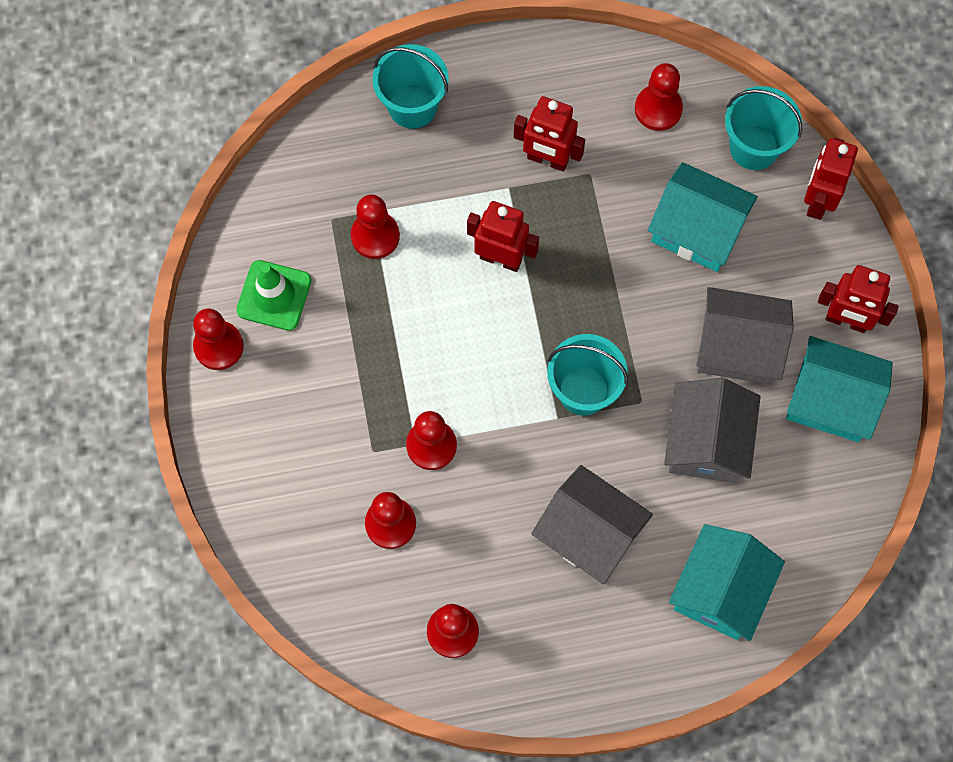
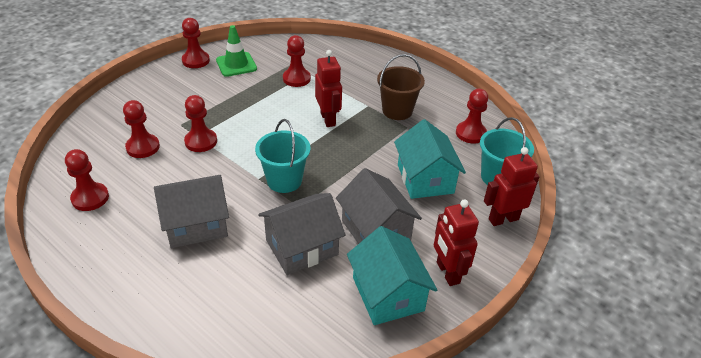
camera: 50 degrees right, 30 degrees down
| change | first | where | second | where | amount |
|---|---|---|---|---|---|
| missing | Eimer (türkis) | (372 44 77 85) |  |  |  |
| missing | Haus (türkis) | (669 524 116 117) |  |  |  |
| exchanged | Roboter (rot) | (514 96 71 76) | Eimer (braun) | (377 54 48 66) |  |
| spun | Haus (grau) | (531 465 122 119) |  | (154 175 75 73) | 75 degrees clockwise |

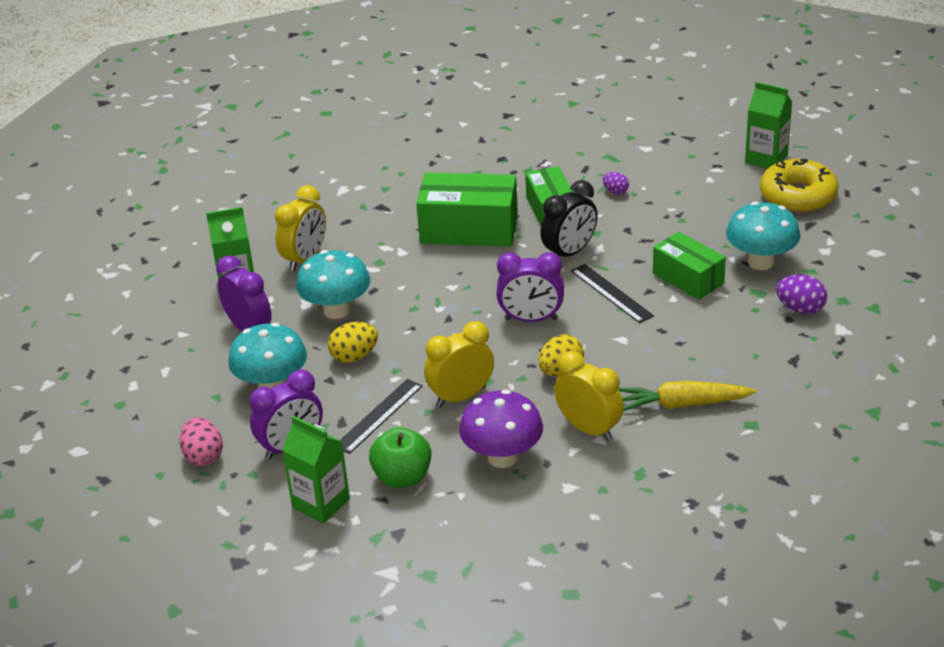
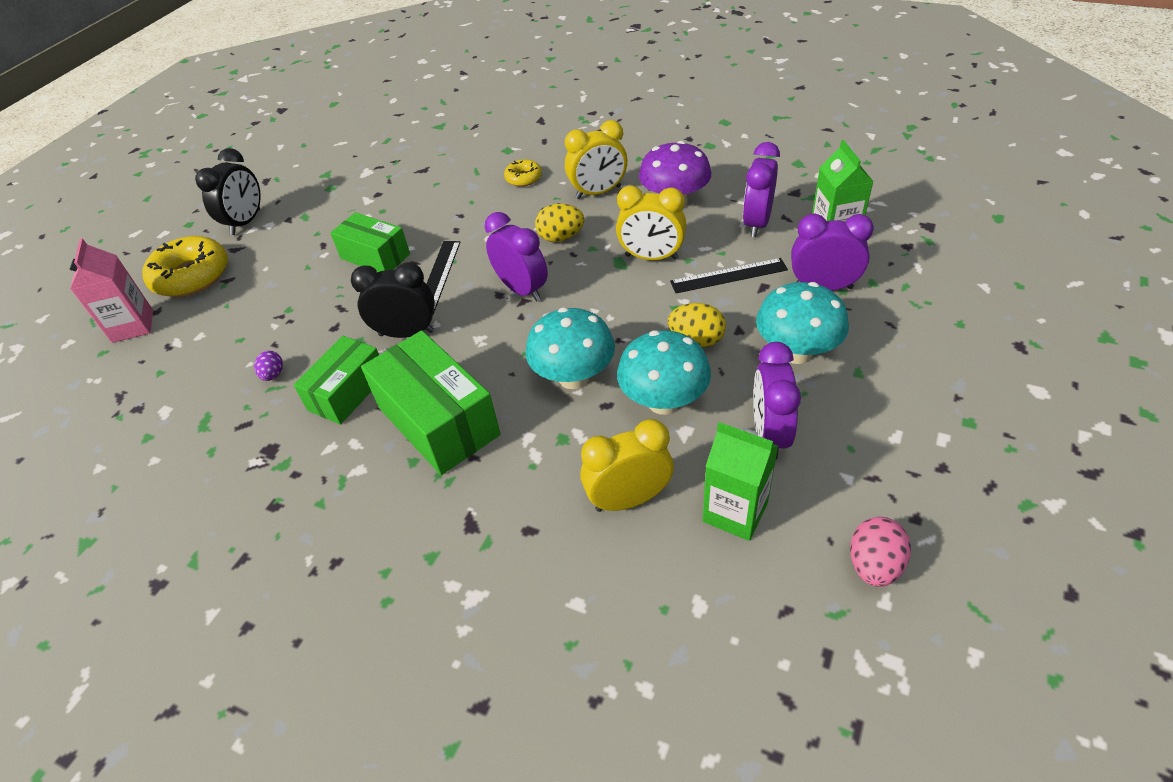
camera: 135 degrees left, 10 degrees up
| change | first | where | second | where | amount |
|---|---|---|---|---|---|
| missing | Ei (lila) | (776 275 51 39) |  |  |  |
| appeared |  |  | Wecker (schwarz) | (195 148 66 87) |  |
| relocated | Ei (rosa) | (180 417 43 49) |  | (850 517 61 70) |  |
| relocated | Pilz (türkis) | (726 202 75 68) |  | (526 307 89 82) |  |
| exchanged | Apfel (grün) | (369 427 62 61) | Wecker (lila) | (743 142 37 95) |  |
| exchanged | Karotte (gelb) | (618 381 139 30) | Donut (gelb) | (504 159 38 27) |  |
| colour | Getränkekarton (grün) | (745 82 47 87) | Getränkekarton (rosa) | (70 238 83 105) |  |
| spun | Wecker (gelb) | (554 351 70 90) |  | (565 120 62 79) | 105 degrees counterclockwise |
| spun | Schachtel (grün) | (653 232 73 68) |  | (330 212 80 60) | 60 degrees counterclockwise |

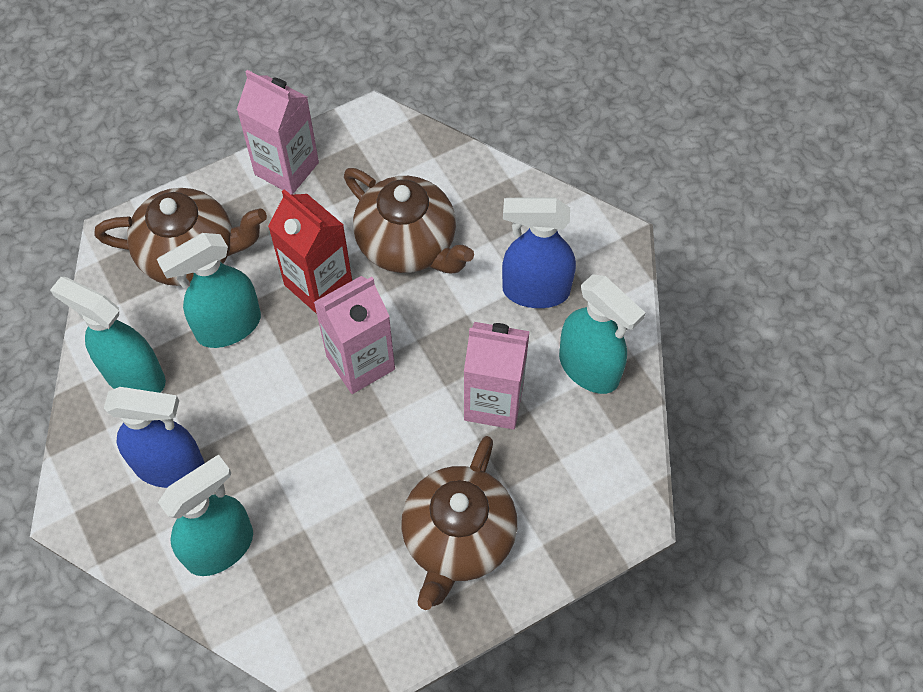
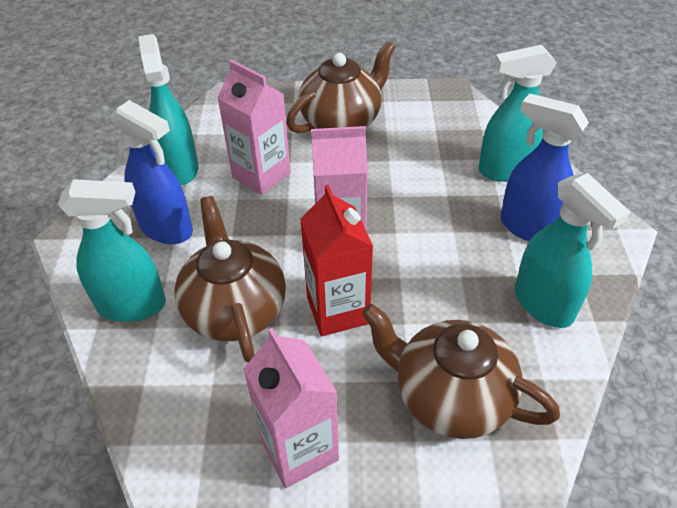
camera: 150 degrees left, 15 degrees down
| change | first | where | second | where | amount |
|---|---|---|---|---|---|
| relocated | Sprühflasche (türkis) | (157 233 104 115) |  | (58 179 108 143) |  |

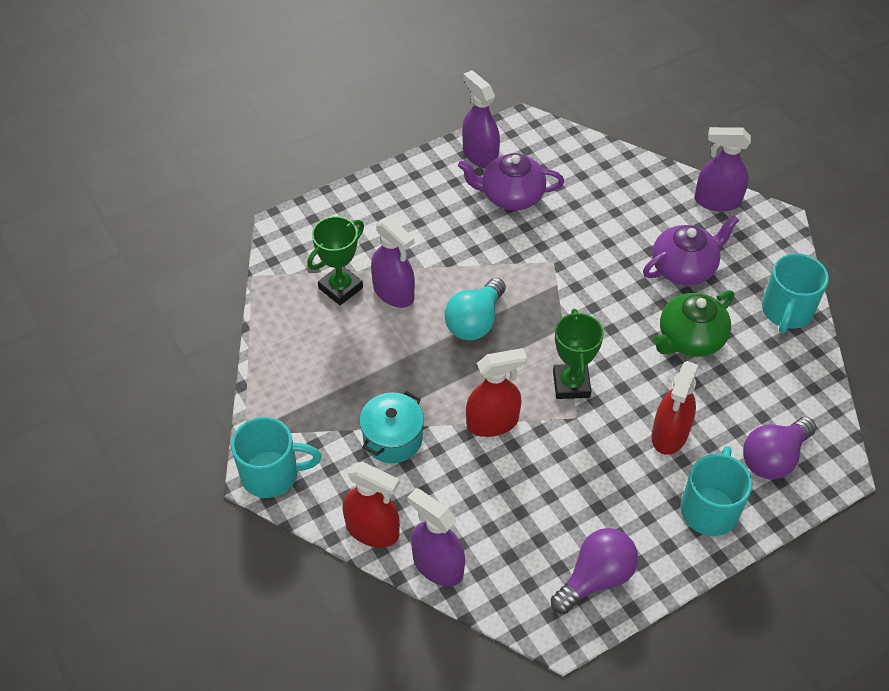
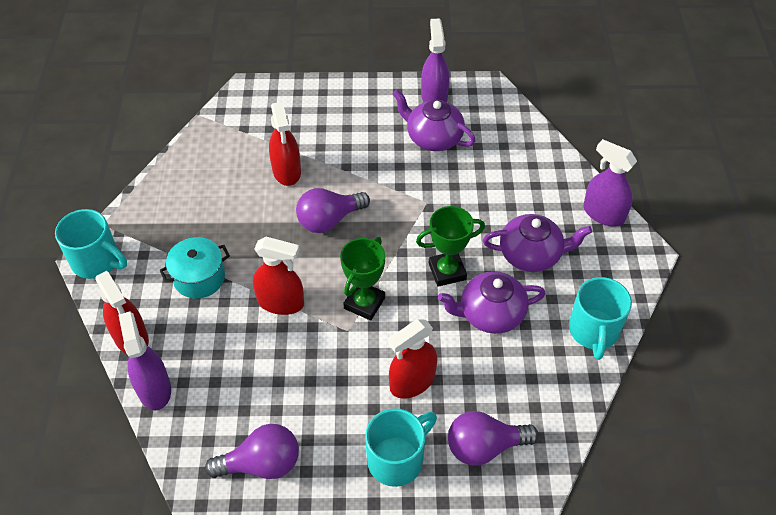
camera: 30 degrees right, 0 degrees up
| change | first | where | second | where | amount |
|---|---|---|---|---|---|
| relocated | Pokal (grün) | (307 216 57 89) |  | (416 206 69 81) |  |
| colour | Sprühflasche (lila) | (371 217 44 91) | Sprühflasche (rot) | (269 102 32 84) |  |
| colour | Glühbirne (türkis) | (444 278 62 62) | Glühbirne (lila) | (296 188 74 45) |  |
| colour | Teekanne (grün) | (654 290 80 67) | Teekanne (lila) | (438 271 108 63) |  |
| spun | Tasse (türkis) | (762 253 67 80) |  | (569 277 63 83) | 45 degrees counterclockwise |

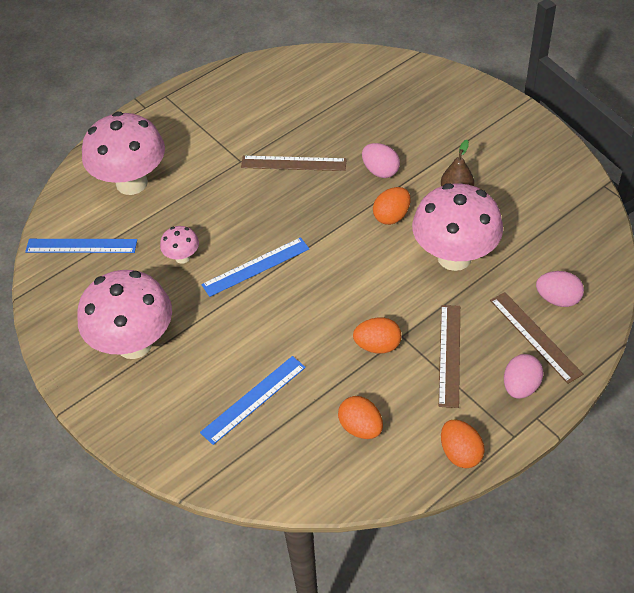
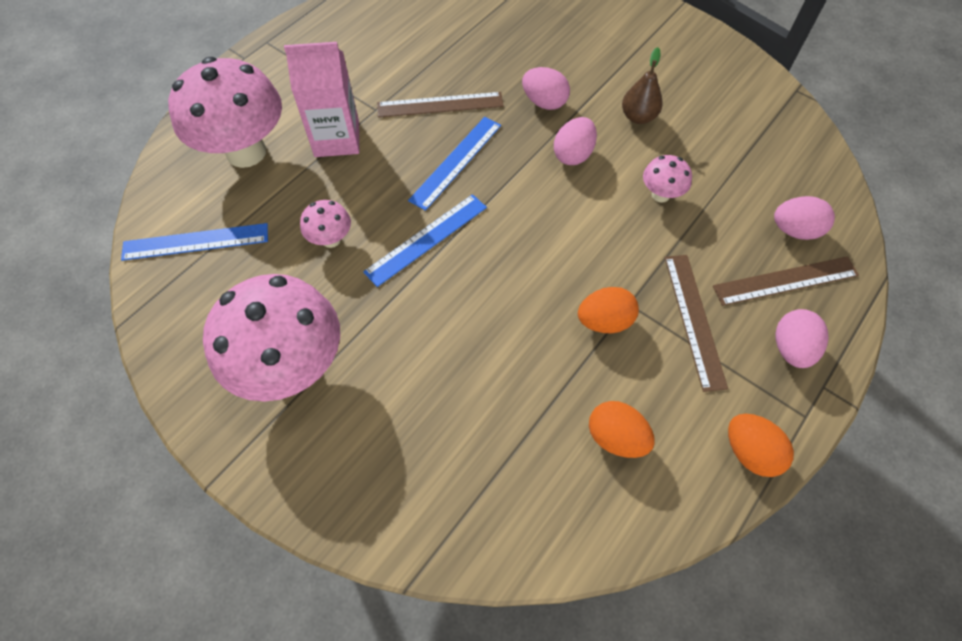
camera: 15 degrees left, 10 degrees up
| change | first | where | second | where | amount |
|---|---|---|---|---|---|
| appeared |  |  | Getränkekarton (rosa) | (284 42 75 115) |  |
| relocated | Lineal (blau) | (200 356 106 89) |  | (408 117 93 94) |  |
| colour | Ei (orange) | (373 187 38 38) | Ei (rosa) | (554 117 43 48) |  |
| spun | Lineal (braun) | (490 292 93 92) |  | (713 256 146 50) | 60 degrees counterclockwise |
| size | Pilz (rosa) | (412 183 91 88) |  | (643 155 49 47) | x0.45 |

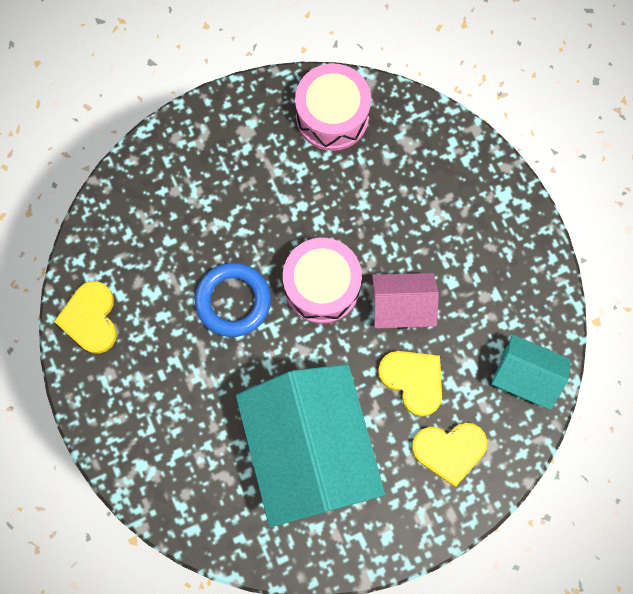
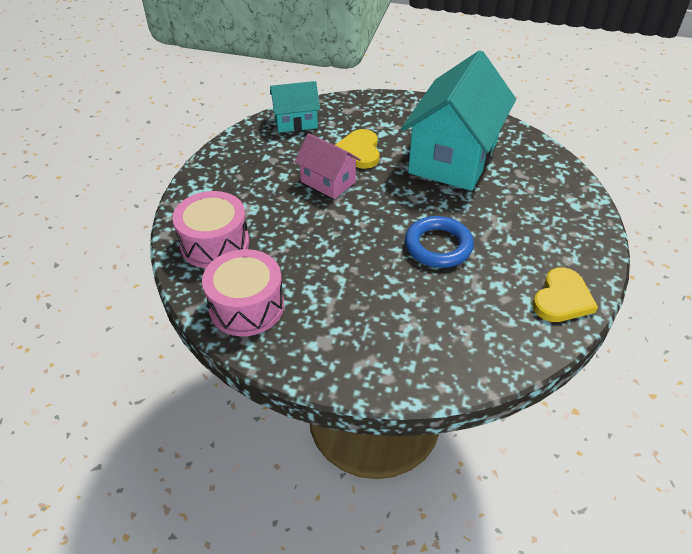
camera: 140 degrees left, 30 degrees down
| change | first | where | second | where | amount |
|---|---|---|---|---|---|
| missing | Herz (gelb) | (412 423 75 64) |  |  |  |
| relocated | Trommel (rosa) | (283 238 79 86) |  | (172 191 77 77) |  |
| spun | Haus (türkis) | (491 334 80 76) |  | (270 81 50 52) | 75 degrees counterclockwise |

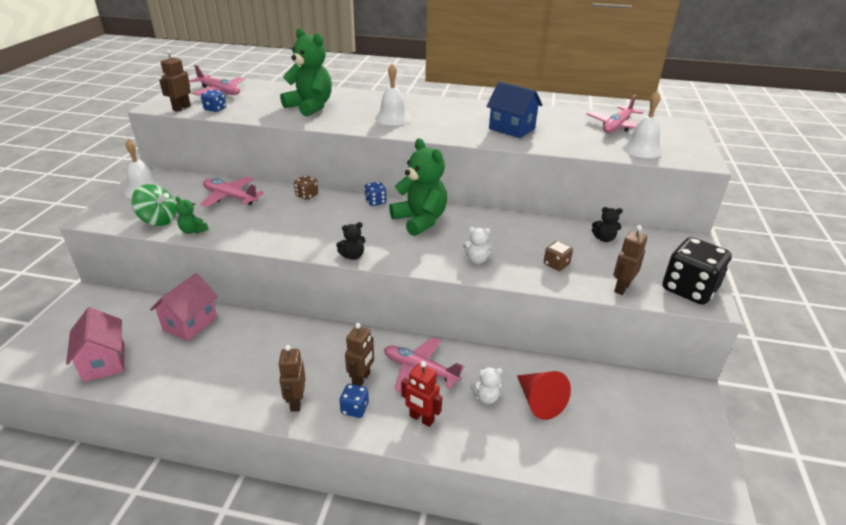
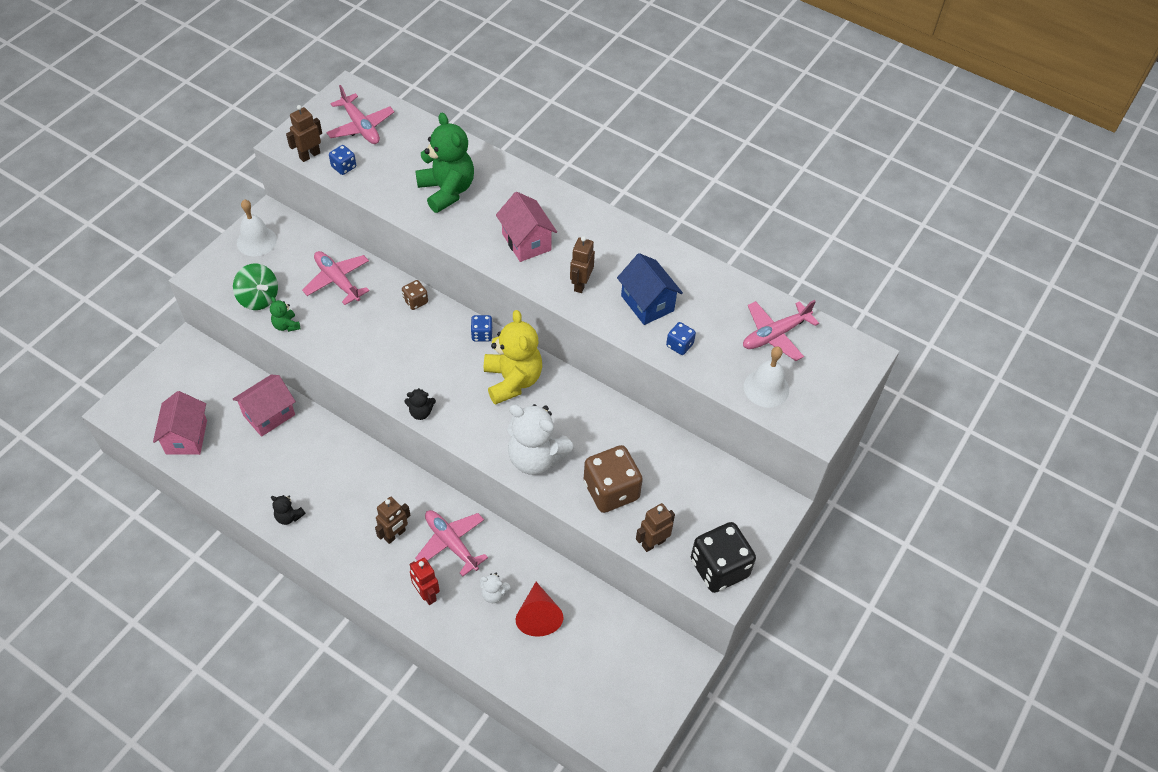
camera: 20 degrees right, 20 degrees up
| change | first | where | second | where | amount |
|---|---|---|---|---|---|
| relocated | Roboter (braun) | (278 345 28 67) |  | (570 236 25 57) |  |
| relocated | Spielwürfel (blau) | (340 384 29 34) |  | (666 322 30 33) |  |
| relocated | Teddybär (schwarz) | (592 207 31 35) |  | (271 495 34 30) |  |
| exchanged | Glocke (weiß) | (375 64 36 62) | Haus (rosa) | (496 192 61 70) |  |
| colour | Teddybär (grün) | (389 138 58 98) | Teddybär (gelb) | (484 310 58 95) |  |
| size | Teddybär (weiß) | (463 227 30 37) |  | (507 404 67 71) | x2.19 |
| size | Spielwürfel (braun) | (544 241 29 30) |  | (584 445 59 68) | x2.08 |

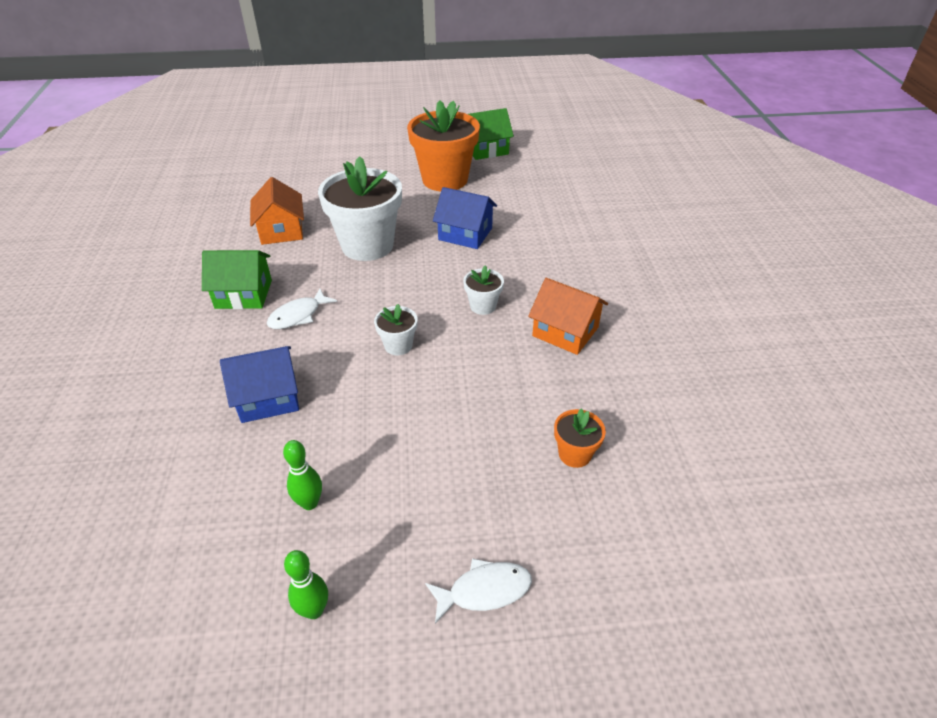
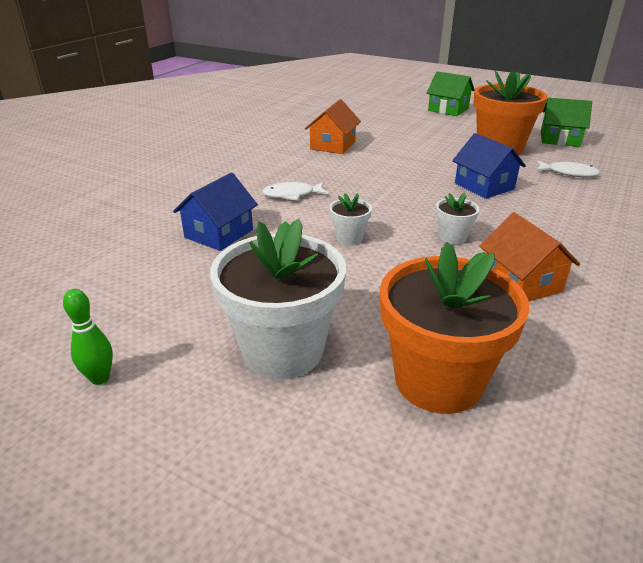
camera: 35 degrees right, 10 degrees down
| change | first | where | second | where | amount |
|---|---|---|---|---|---|
| missing | Bowlingkegel (grün) | (283 440 39 70) |  |  |  |
| relocated | Haus (grün) | (202 250 70 59) |  | (427 71 48 45) |  |
| relocated | Blumentopf (weiß) | (318 156 84 105) |  | (210 219 136 160) |  |
| relocated | Fisch (weiß) | (425 558 107 66) |  | (536 160 64 17) |  |
| spun | Haus (blau) | (220 346 79 77) |  | (173 173 85 78) | 75 degrees counterclockwise |
| size | Blumentopf (orange) | (554 408 52 60) |  | (380 242 149 172) | x2.21 |

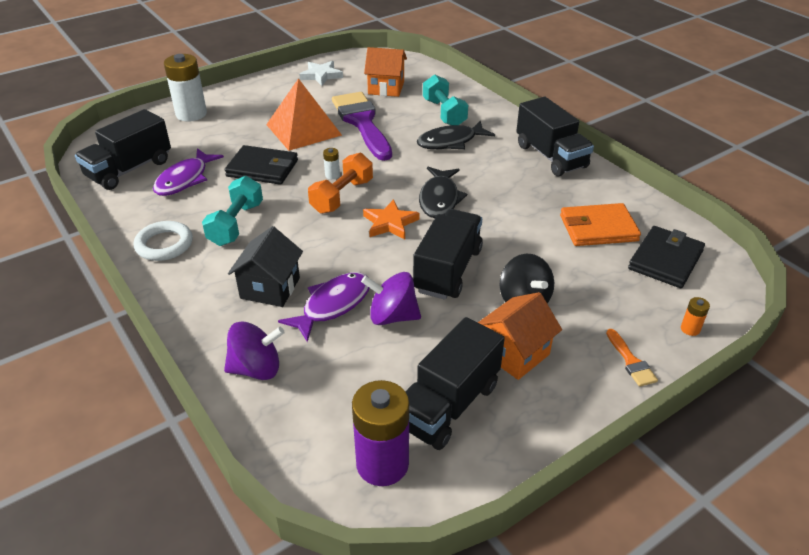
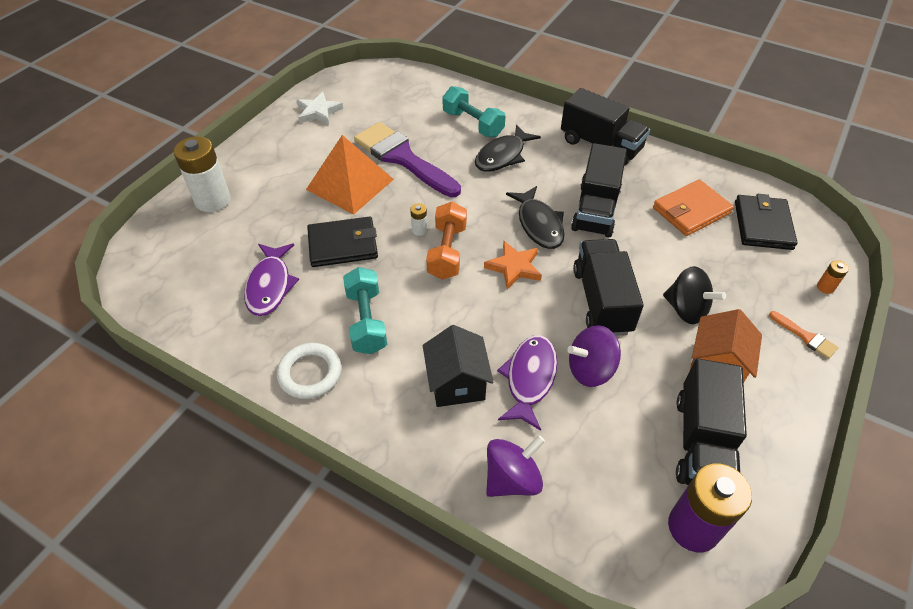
camera: 25 degrees left, 10 degrees up
| change | first | where | second | where | amount |
|---|---|---|---|---|---|
| missing | Haus (orange) | (364 47 43 50) |  |  |  |
| relocated | Lastwagen (schwarz) | (75 109 96 81) |  | (571 143 56 94) |  |

